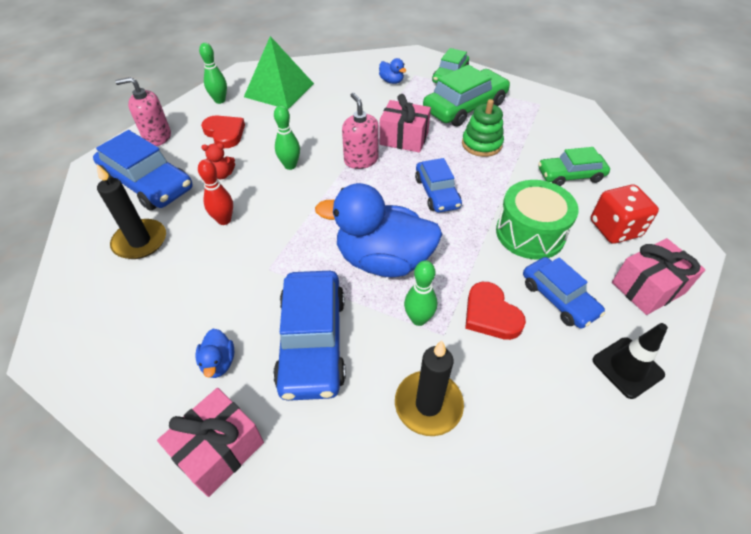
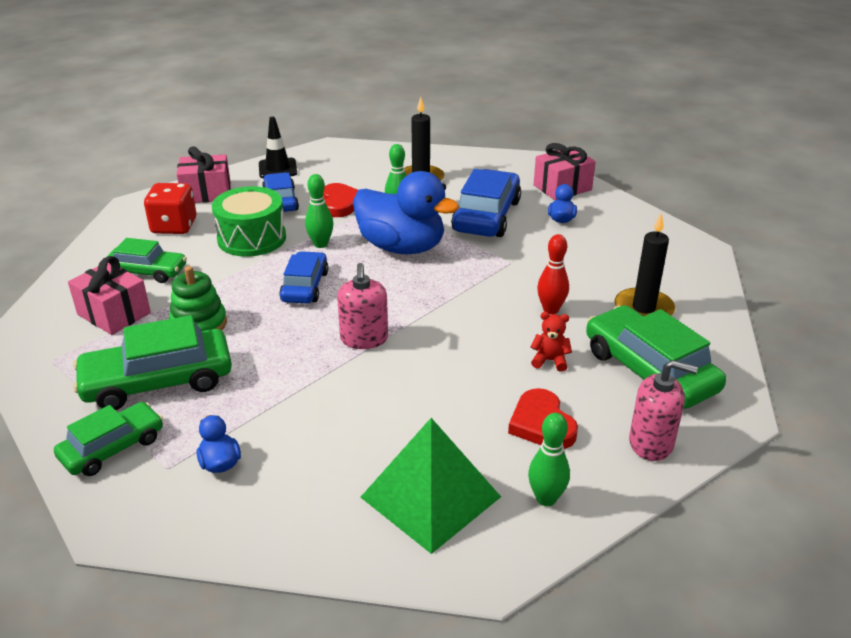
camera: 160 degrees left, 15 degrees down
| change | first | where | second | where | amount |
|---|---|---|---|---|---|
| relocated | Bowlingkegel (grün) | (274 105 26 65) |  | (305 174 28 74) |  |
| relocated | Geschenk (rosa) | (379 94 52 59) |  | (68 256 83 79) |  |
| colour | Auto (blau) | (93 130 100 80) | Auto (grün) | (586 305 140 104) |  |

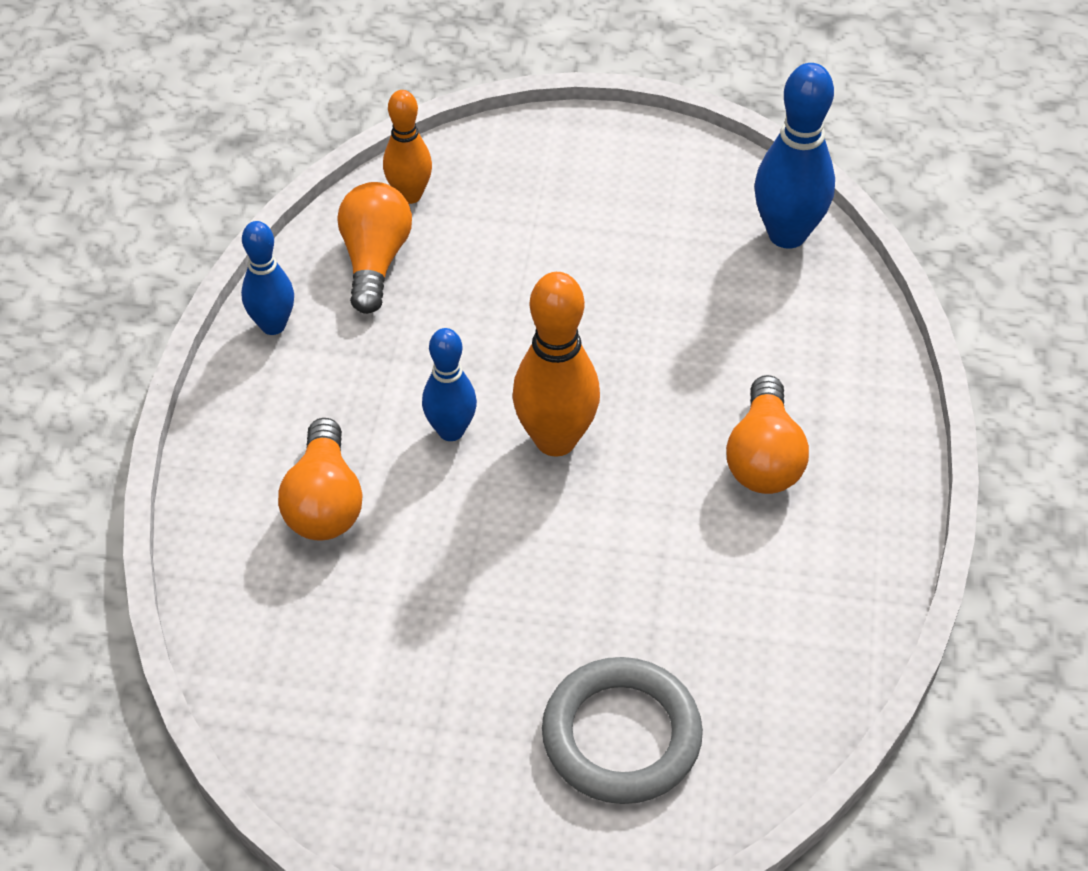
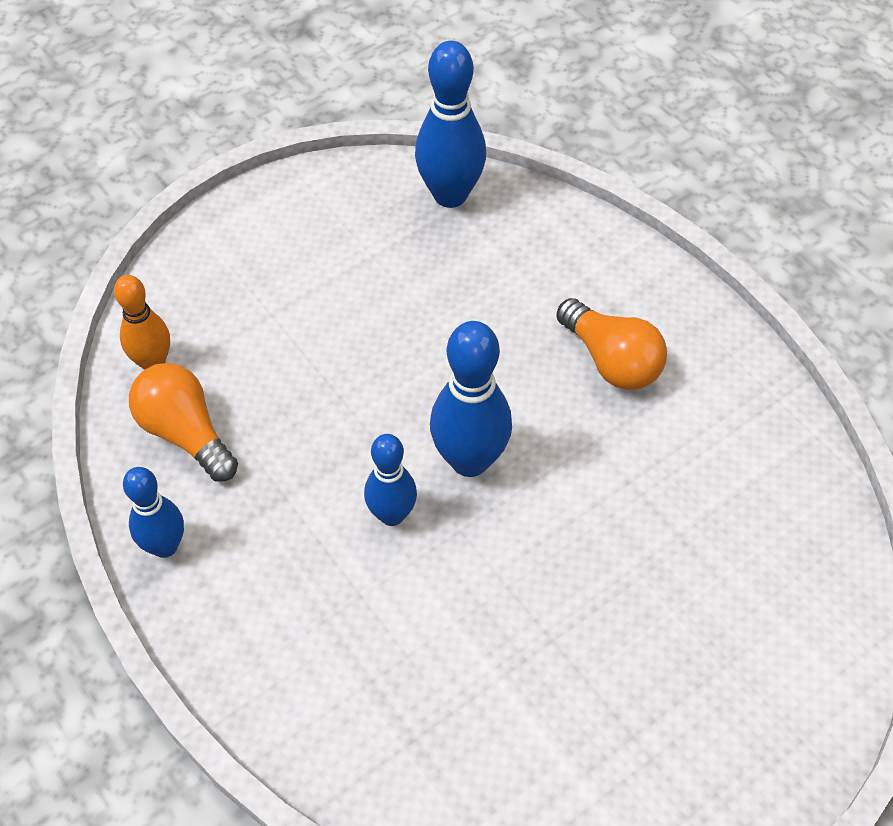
camera: 45 degrees left, 5 degrees up
| change | first | where | second | where | amount |
|---|---|---|---|---|---|
| missing | Glühbirne (orange) | (278 418 85 123) |  |  |  |
| missing | Ring (grau) | (542 657 161 147) |  |  |  |
| colour | Bowlingkegel (orange) | (512 272 88 184) | Bowlingkegel (blau) | (430 321 82 156) |  |

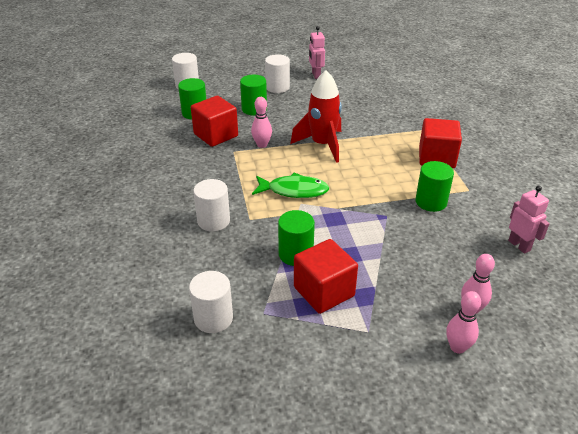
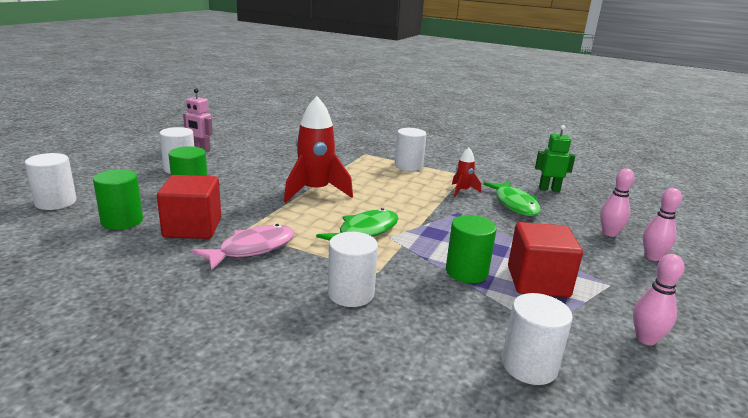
camera: 55 degrees left, 15 degrees down
| change | first | where | second | where | amount |
|---|---|---|---|---|---|
| appeared |  |  | Fisch (rosa) | (192 224 103 46) |  |
| appeared |  |  | Fisch (grün) | (483 182 57 34) |  |
| relocated | Bowlingkegel (rosa) | (251 97 21 51) |  | (633 254 52 91) |  |
| exchanged | Vollzylinder (grün) | (416 161 38 51) | Rakete (rot) | (452 148 29 49) |  |
| exchanged | Kubus (rot) | (419 118 43 50) | Vollzylinder (weiß) | (395 128 32 43) |  |
| colour | Roboter (rosa) | (508 186 42 68) | Roboter (grün) | (535 125 40 67) |  |

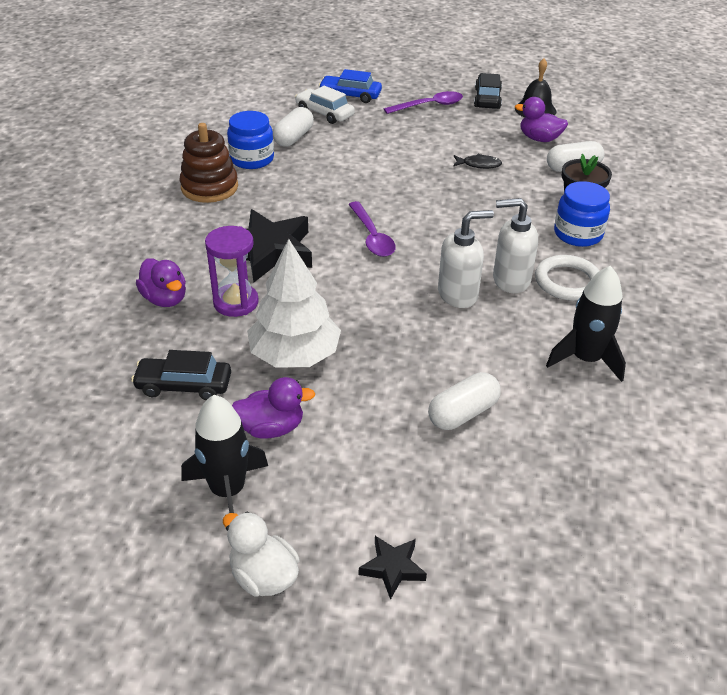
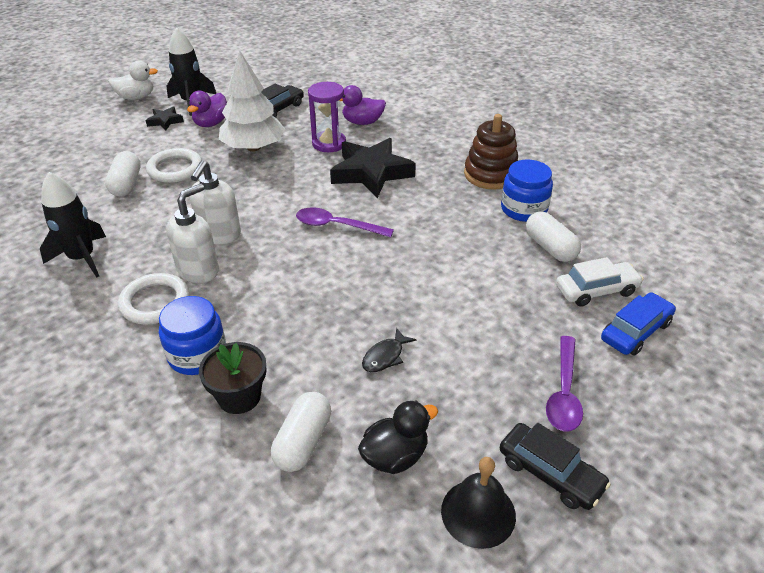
camera: 125 degrees right, 0 degrees up
| change | first | where | second | where | amount |
|---|---|---|---|---|---|
| appeared |  |  | Ring (weiß) | (146 148 56 35) |  |
| relocated | Stern (schwarz) | (359 536 68 64) |  | (146 107 38 23) |  |
| colour | Ente (lila) | (515 97 53 45) | Ente (schwarz) | (358 401 80 73) |  |

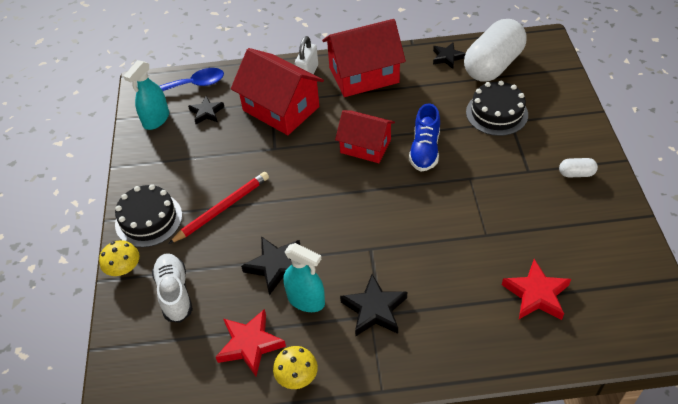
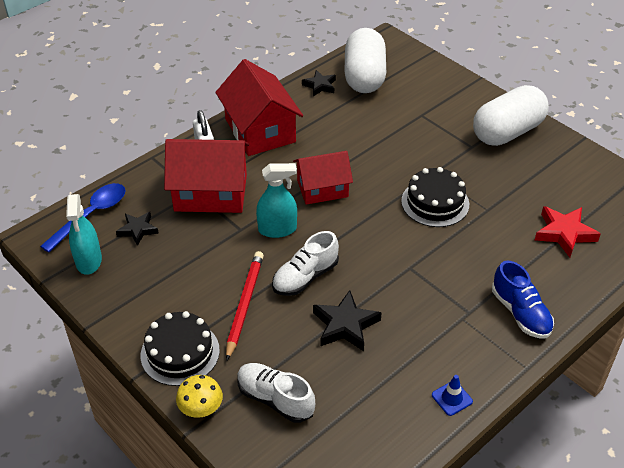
camera: 40 degrees left, 5 degrees down
| change | first | where | second | where | amount |
|---|---|---|---|---|---|
| missing | Stern (rot) | (216 309 70 67) |  |  |  |
| missing | Stern (schwarz) | (340 274 67 62) |  |  |  |
| appeared |  |  | Schuh (weiß) | (272 231 67 65) |  |
| relocated | Sprühflasche (türkis) | (283 243 42 69) |  | (256 163 41 75) |  |
| relocated | Schuh (blau) | (409 103 31 68) |  | (492 260 62 79) |  |
| relocated | Kuchen (schwarz) | (466 80 62 56) |  | (401 167 68 60) |  |
| exchanged | Pilz (gelb) | (273 346 45 43) | Leitkegel (blau) | (432 375 41 41) |  |
| spun | Haus (rot) | (322 19 84 78) |  | (215 59 88 97) | 60 degrees counterclockwise |
| size | Kapsel (weiß) | (559 158 39 20) |  | (473 85 76 61) | x2.45 |

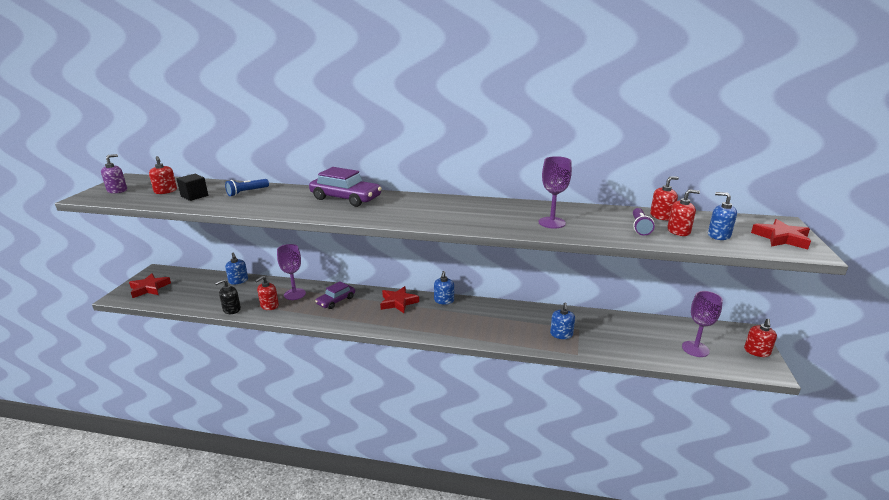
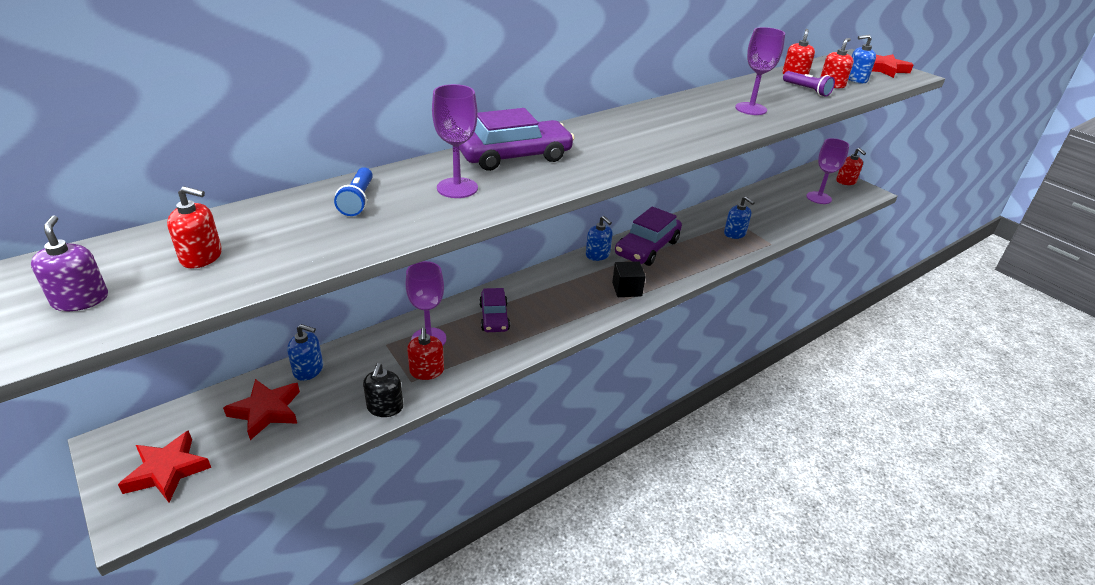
camera: 50 degrees left, 10 degrees up
| change | first | where | second | where | amount |
|---|---|---|---|---|---|
| appeared |  |  | Kelch (lila) | (432 84 46 114) |  |
| appeared |  |  | Auto (lila) | (615 207 67 59) |  |
| relocated | Kubus (schwarz) | (176 174 32 27) |  | (612 261 34 36) |  |
| relocated | Stern (rot) | (380 286 39 27) |  | (223 379 77 61) |  |

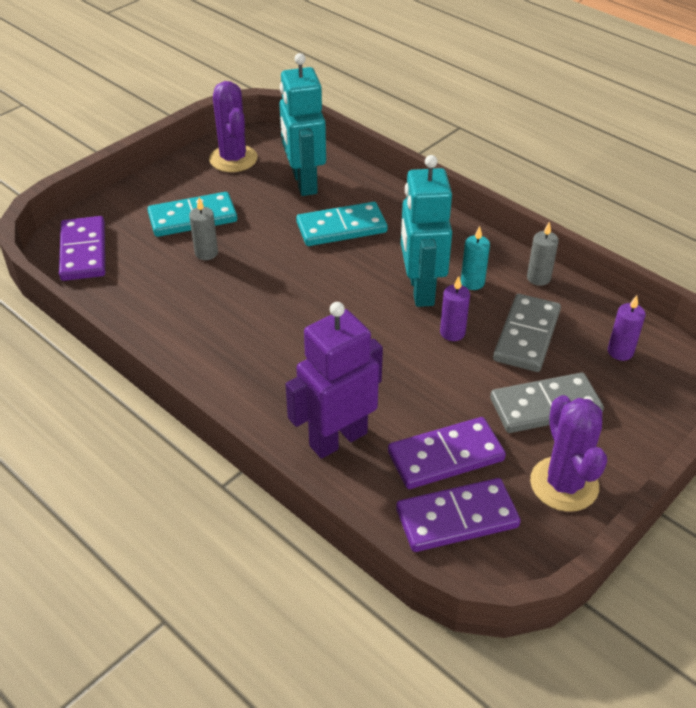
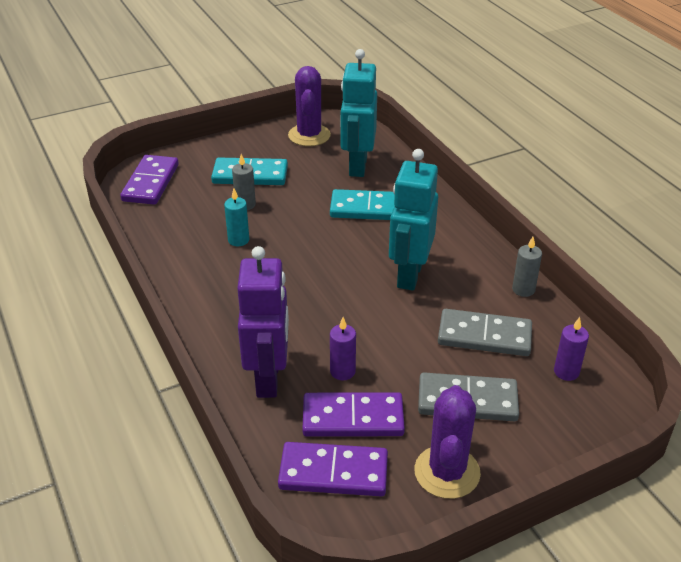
camera: 20 degrees right, 5 degrees down
| change | first | where | second | where | amount |
|---|---|---|---|---|---|
| relocated | Kerze (lila) | (440 276 30 65) |  | (330 317 26 63) |  |
| relocated | Kerze (türkis) | (461 226 29 64) |  | (224 188 25 58) |  |
| spun | Roboter (lila) | (285 302 98 157) |  | (237 246 52 152) | 105 degrees clockwise |
| spun | Dominostein (grau) | (493 294 68 78) |  | (438 309 94 47) | 60 degrees clockwise |

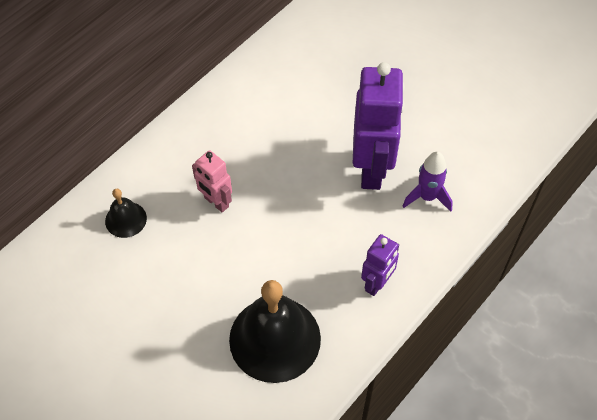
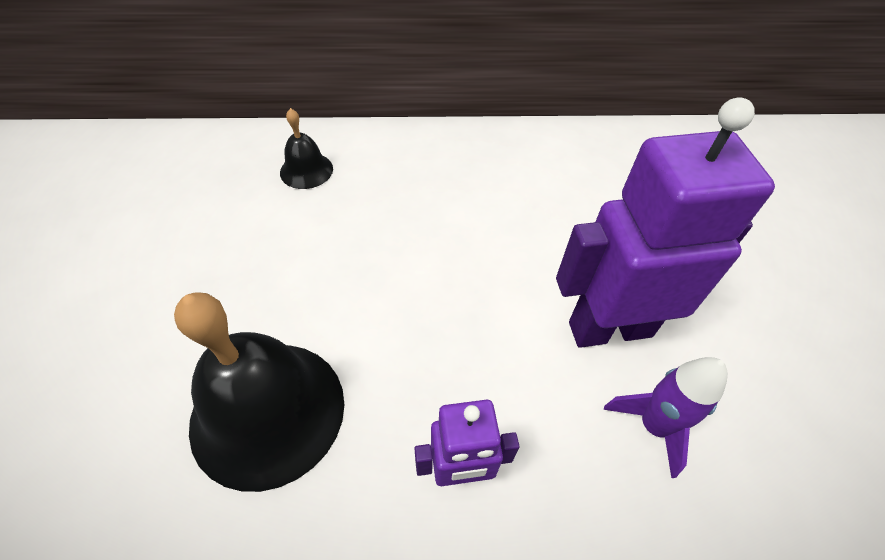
camera: 45 degrees right, 5 degrees down
| change | first | where | second | where | amount |
|---|---|---|---|---|---|
| missing | Roboter (rosa) | (192 150 40 63) |  |  |  |
| spun | Roboter (lila) | (353 62 52 128) |  | (556 97 219 251) | 150 degrees counterclockwise |

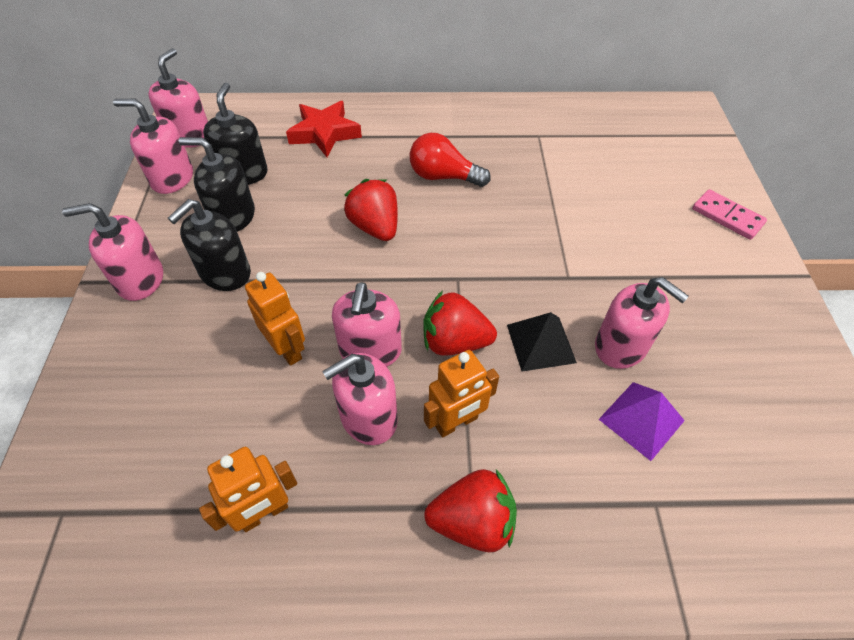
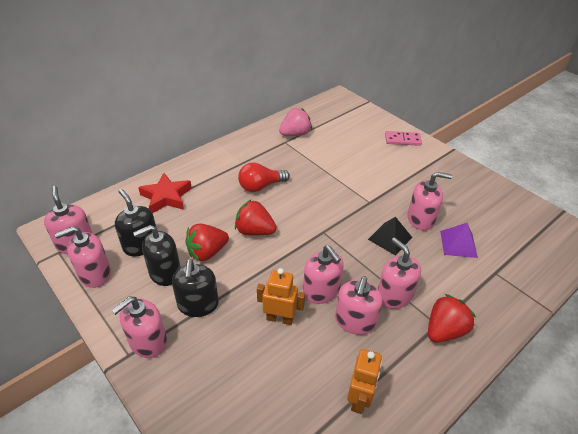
camera: 40 degrees left, 10 degrees down
| change | first | where | second | where | amount |
|---|---|---|---|---|---|
| appeared |  |  | Erdbeere (rosa) | (279 108 33 28) |  |
| relocated | Erdbeere (rot) | (423 291 74 65) |  | (185 223 44 38) |  |
| exchanged | Roboter (orange) | (424 350 75 87) | Seifenspender (rosa) | (378 238 43 71) |  |

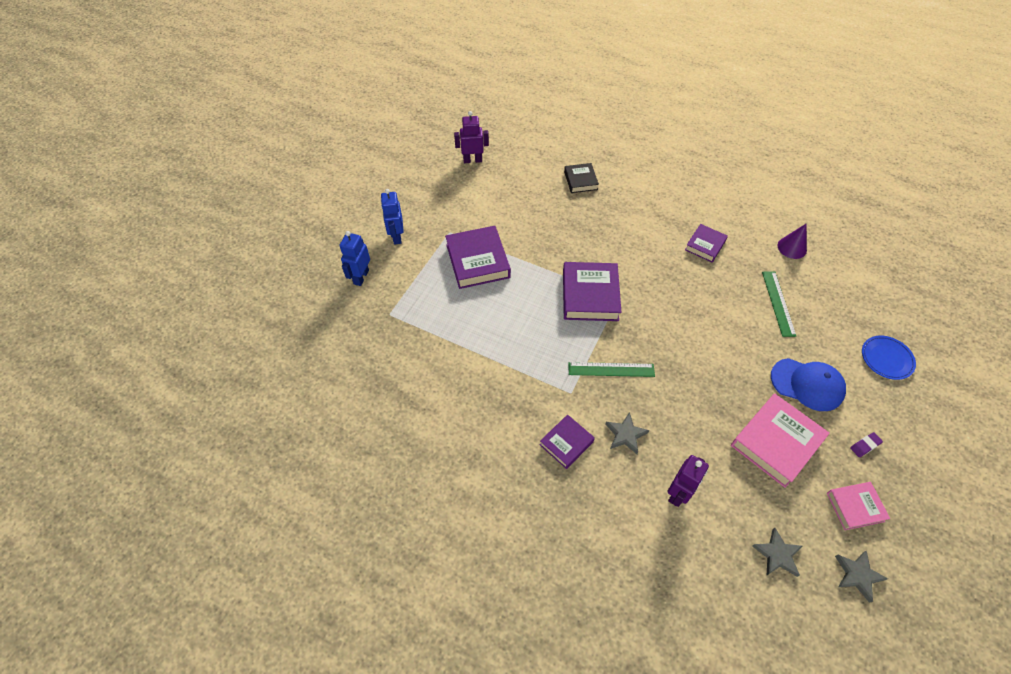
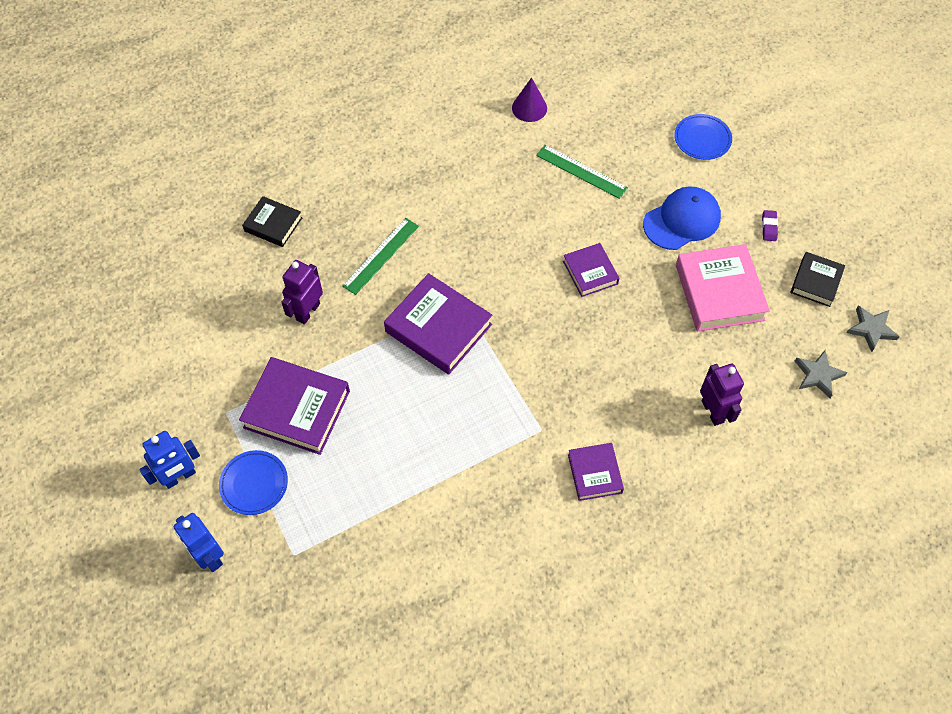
camera: 55 degrees left, 5 degrees up
| change | first | where | second | where | amount |
|---|---|---|---|---|---|
| missing | Stern (grau) | (605 412 44 42) |  |  |  |
| appeared |  |  | Teller (blau) | (219 450 69 65) |  |
| relocated | Roboter (lila) | (454 111 35 52) |  | (281 260 42 65) |  |
| relocated | Lineal (grün) | (568 362 87 15) |  | (342 218 77 77) |  |
| relocated | Buch (lila) | (685 224 43 38) |  | (563 243 57 54) |  |
| colour | Buch (rosa) | (827 482 63 48) | Buch (schwarz) | (791 252 54 55) |  |
| spun | Roboter (blau) | (381 189 23 56) |  | (139 431 61 58) | 60 degrees counterclockwise |

